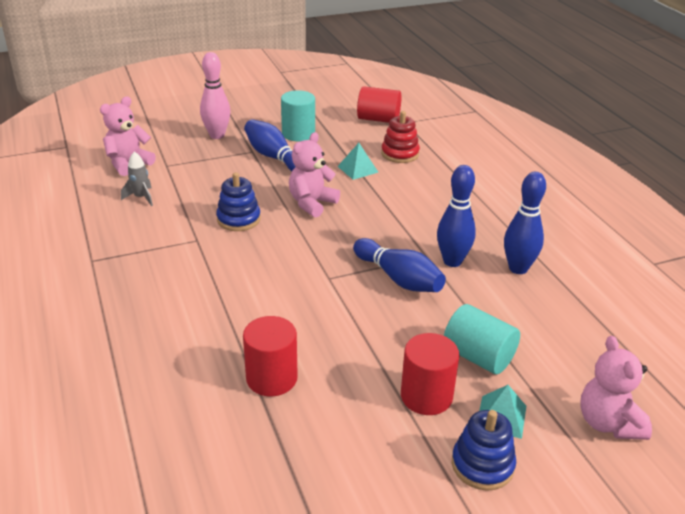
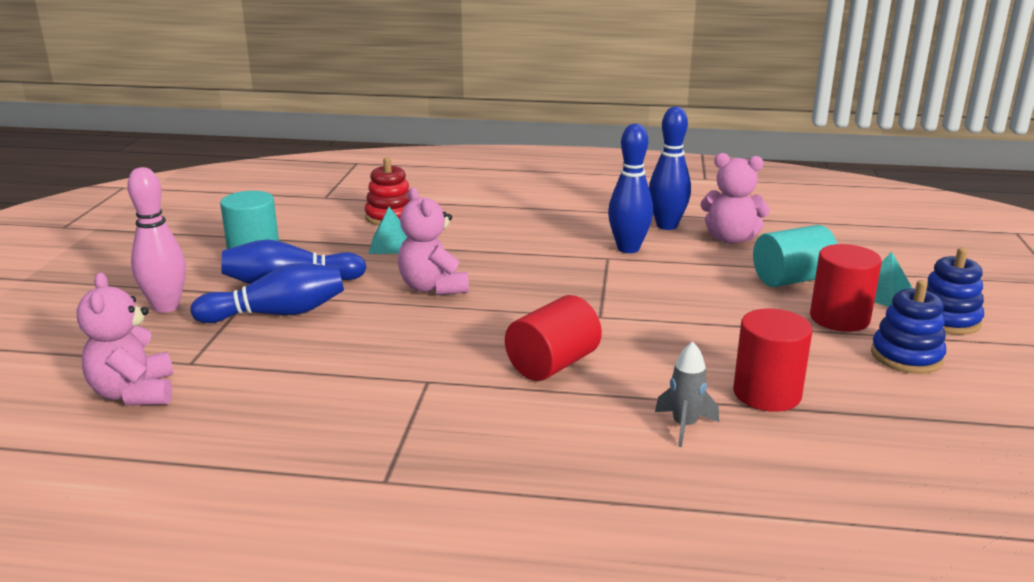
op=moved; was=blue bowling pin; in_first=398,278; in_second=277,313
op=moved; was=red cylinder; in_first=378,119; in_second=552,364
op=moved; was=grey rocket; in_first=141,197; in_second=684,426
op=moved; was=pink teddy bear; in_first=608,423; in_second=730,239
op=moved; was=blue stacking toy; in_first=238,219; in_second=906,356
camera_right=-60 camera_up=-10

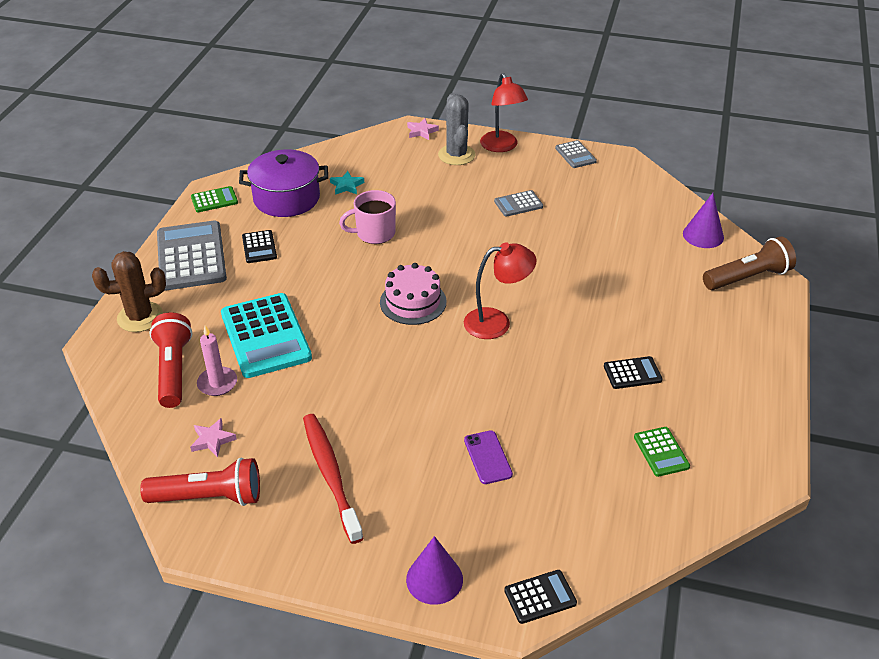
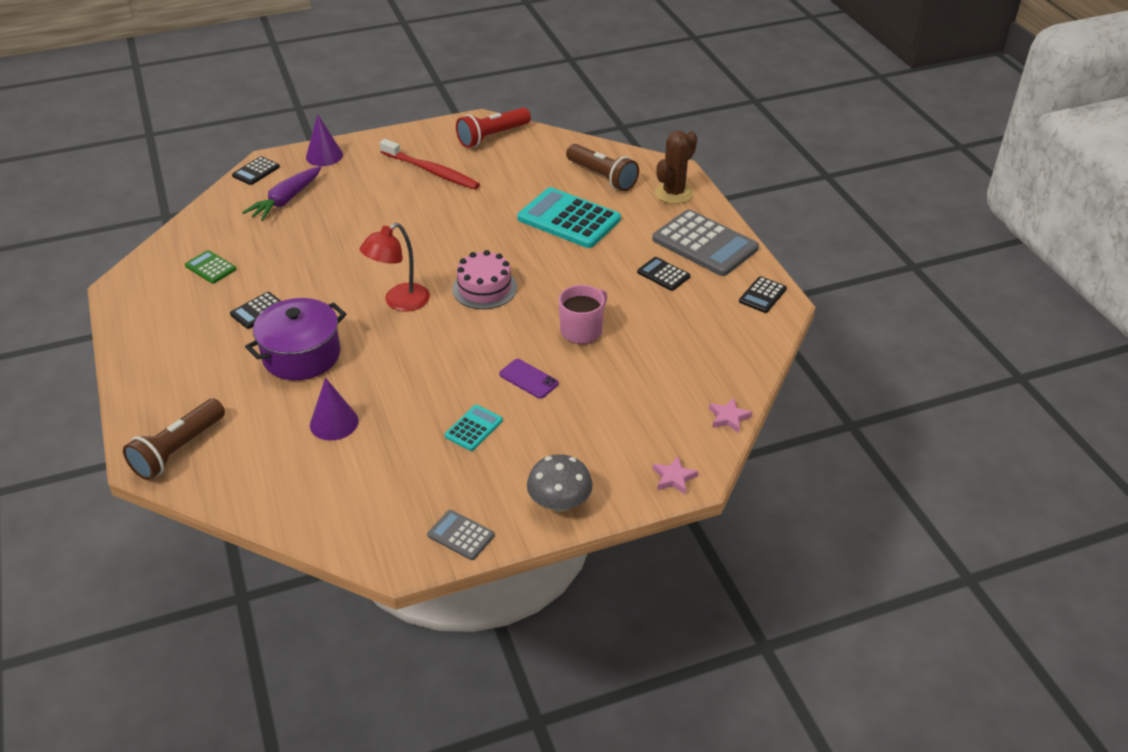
op=added; now=purple carrot; in_second=286,200
op=moved; was=purple pot; in_first=286,198; in_second=301,355
op=moved; was=purple cone; in_first=703,235; in_second=334,423
op=recoloured; was=grey calculator; now=turquoise calculator; in_first=518,204; in_second=473,428
op=moved; was=purple phone; in_first=487,457; in_second=528,379
op=replaced; was=red lamp; now=grey mushroom; in_first=502,147; in_second=559,502
op=recoloured; was=red flashlight; now=brown flashlight; in_first=174,370; in_second=602,177
op=moved; was=pink star; in_first=212,440; in_second=728,417
op=recoloured; was=green calculator; now=black calculator; in_first=214,200; in_second=762,295
op=removed; was=pink candle; in_first=217,383
op=removed; was=turquoise star; in_first=347,186
op=removed; was=grey cactus; in_first=456,155
camera_right=145 camera_up=0

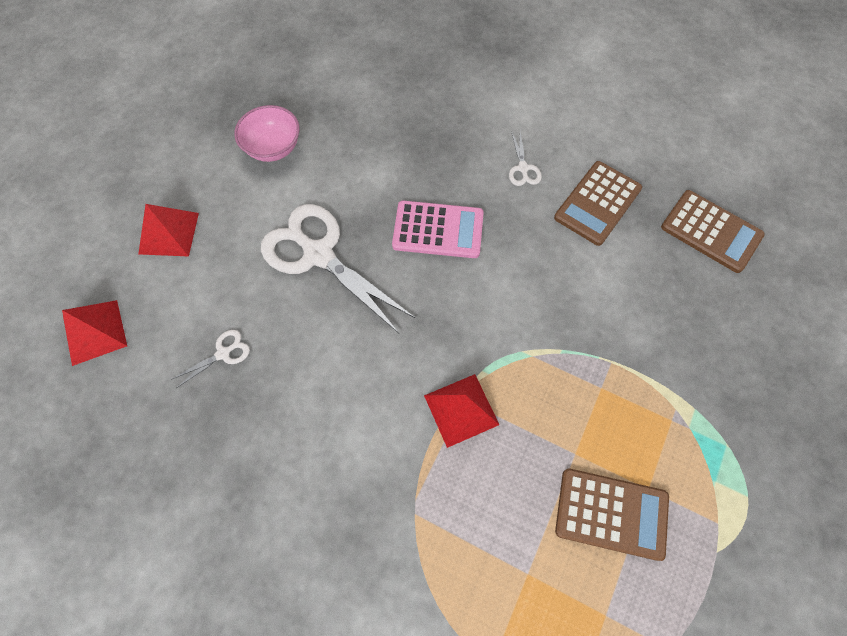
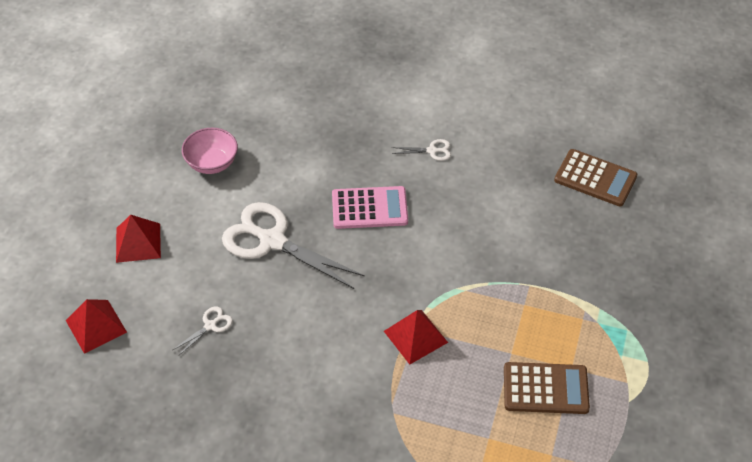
op=turned; was=white scissors; in_first=523,168; in_second=432,151; clockwise=-75
op=removed; was=brown calculator; in_first=597,203
camera_right=-10 camera_up=-15

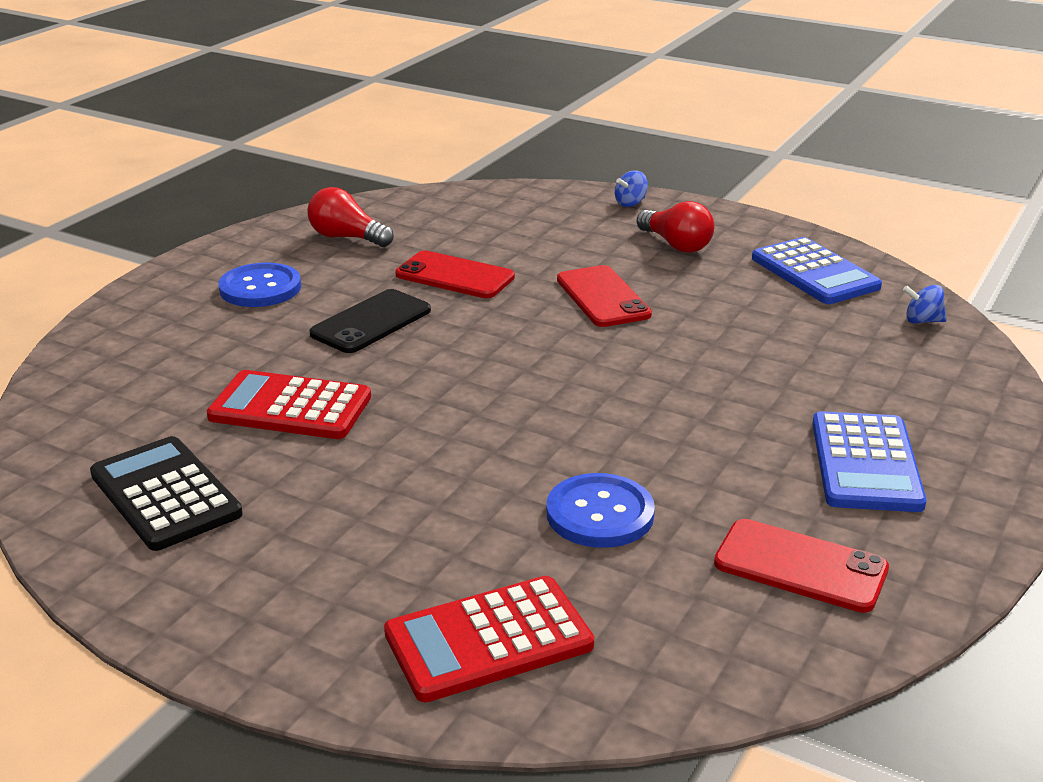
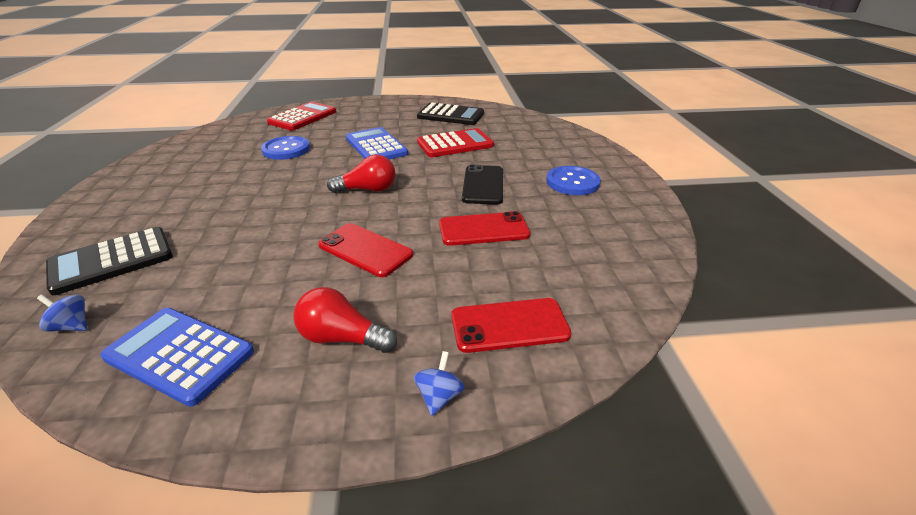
op=turned; was=blue spinning top; in_first=922,321; in_second=72,326; clockwise=-135
op=added; now=black calculator; in_second=112,260
op=moved; was=red light bulb; in_first=347,238; in_second=367,190
op=moved; was=blue calculator; in_first=865,463; in_second=376,146
op=moved; was=red phone; in_first=800,566; in_second=509,325
camera_right=145 camera_up=5

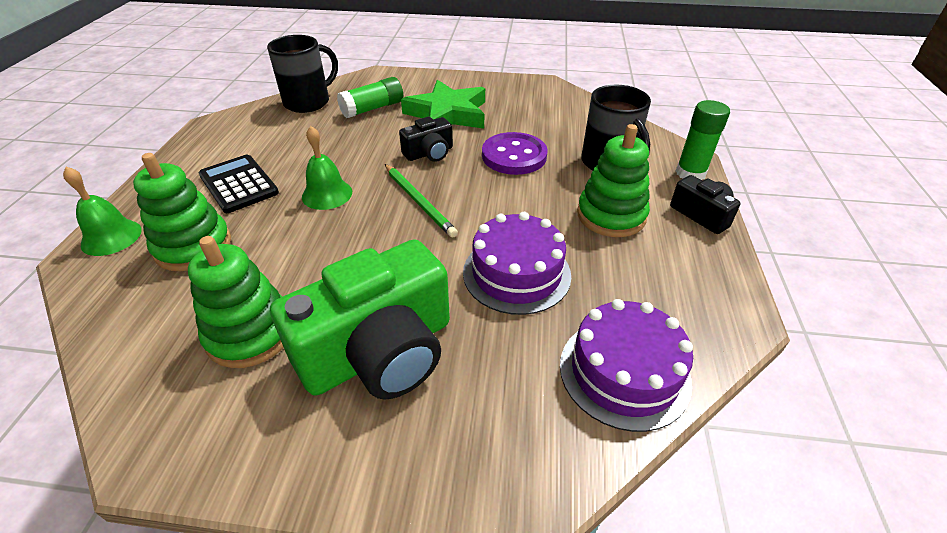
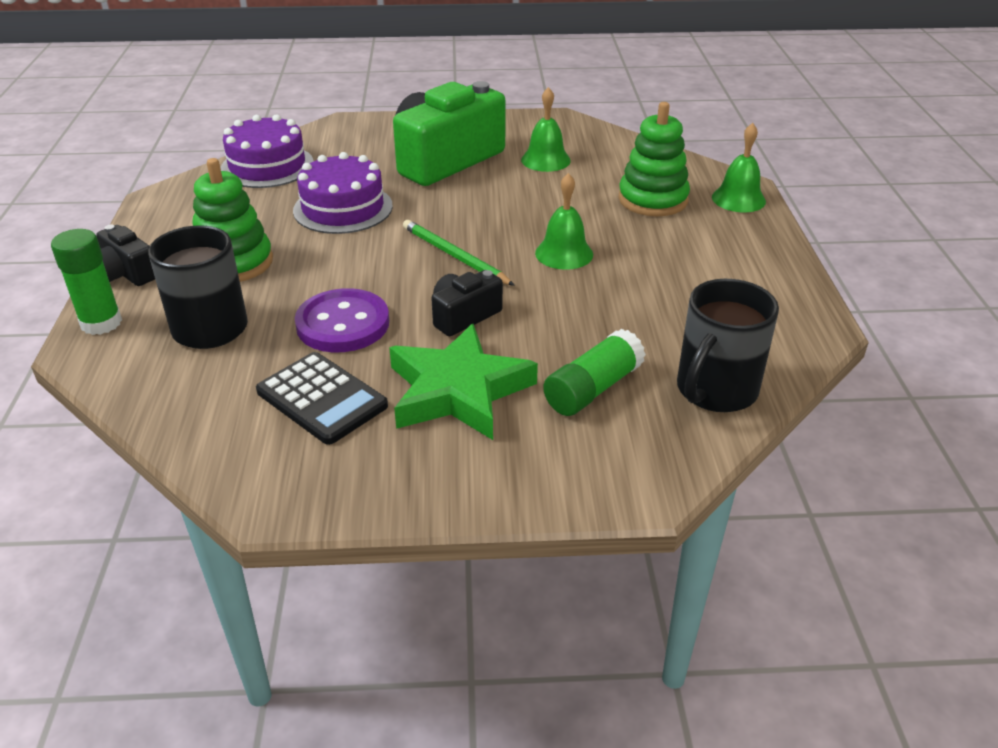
op=moved; was=black calculator; in_first=238,184; in_second=322,399
op=replaced; was=green stacking toy; now=green bell; in_first=250,333; in_second=545,160
camera_right=170 camera_up=-5

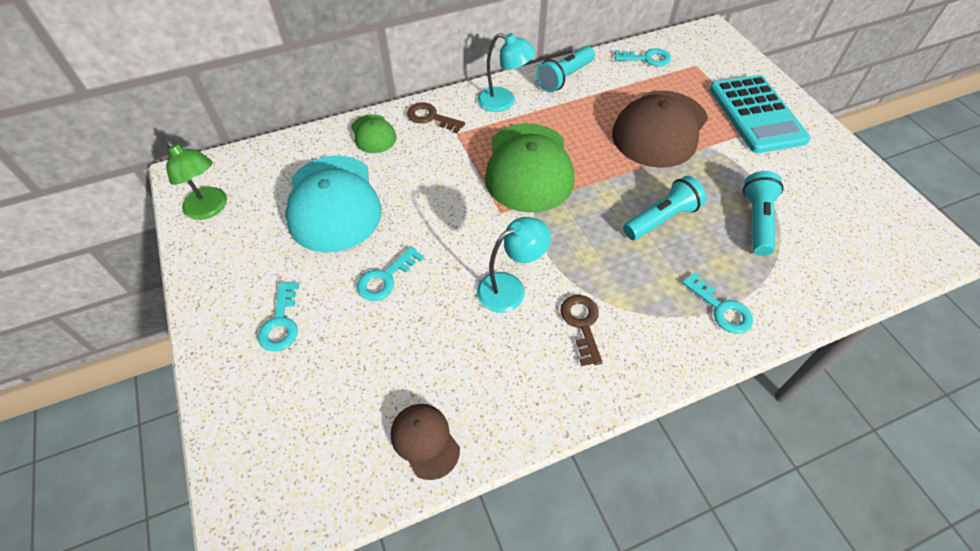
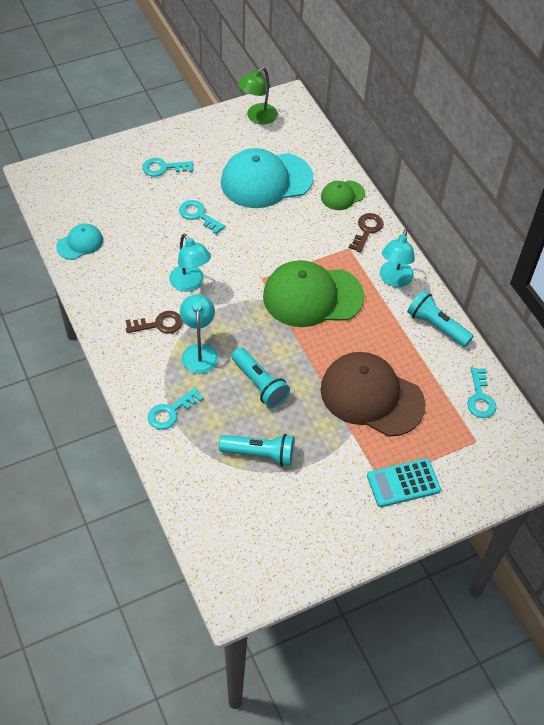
op=recoloured; was=brown cap; now=turquoise cap; in_first=425,441; in_second=80,243
op=added; now=turquoise lamp; in_second=199,352
op=resized; was=turquoise calculator; in_first=756,114; in_second=403,483; ratio=0.64
camera_right=85 camera_up=0

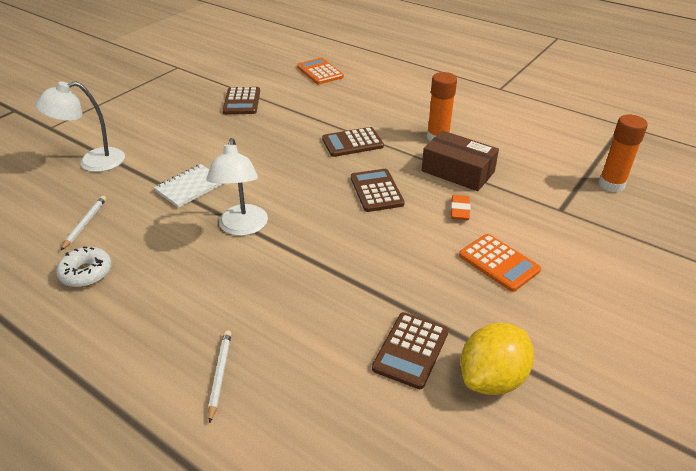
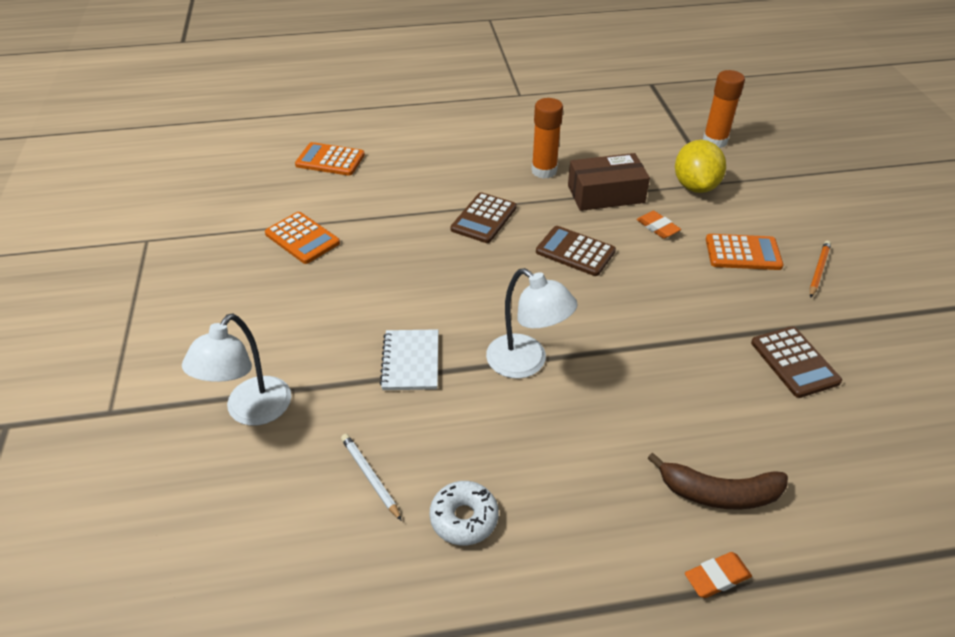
op=recoloured; was=brown calculator; now=orange calculator; in_first=242,101; in_second=302,238
op=replaced; was=white pencil; now=brown banana; in_first=220,374; in_second=718,493
op=moved; was=yellow lemon; in_first=492,378; in_second=695,186
op=added; now=orange eraser; in_second=717,577
op=added; now=orange pencil; in_second=819,270
camera_right=-45 camera_up=5

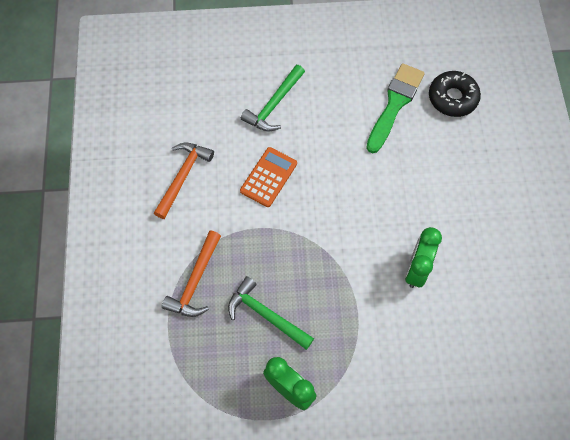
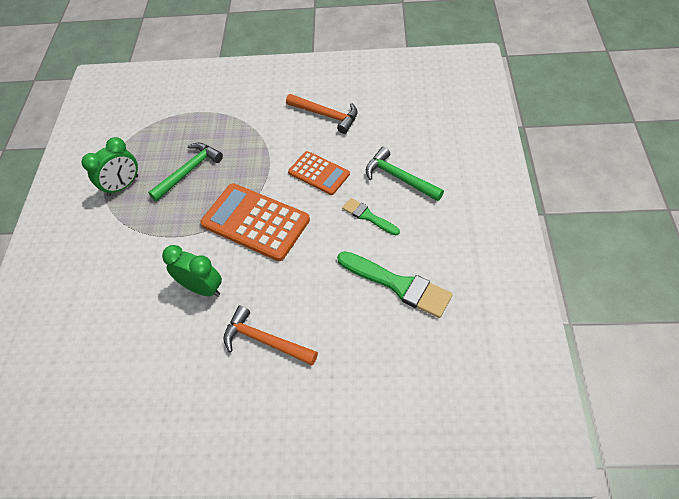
op=added; now=orange calculator; in_second=255,222
op=moved; was=orange hammer; in_first=195,281; in_second=265,340
op=added; now=green brush; in_second=368,216
op=removed; was=black donut; in_first=452,98
camera_right=100 camera_up=-10

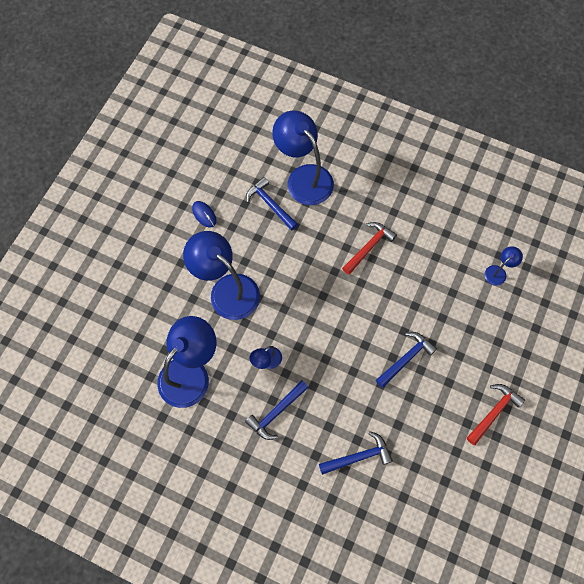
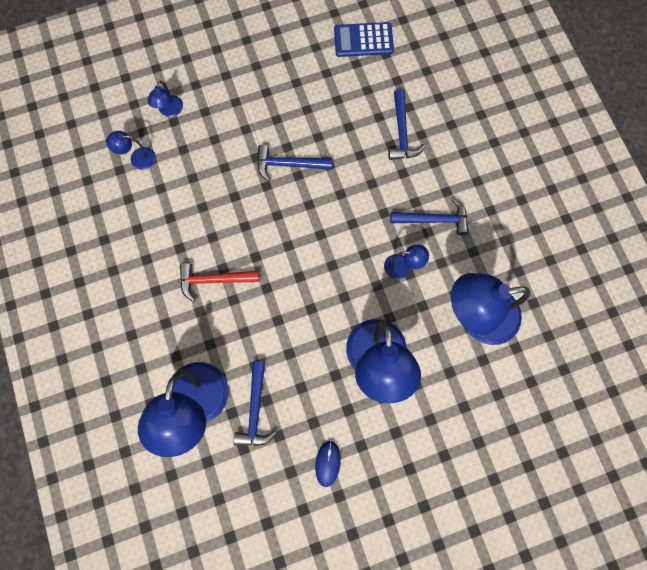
op=added; now=blue lamp; in_second=169,111
op=added; now=blue calculator; in_second=363,40
op=turned; was=blue hammer; in_first=358,457; in_second=402,132; clockwise=-120
op=removed; was=red hammer; in_first=494,412
camera_right=-135 camera_up=5

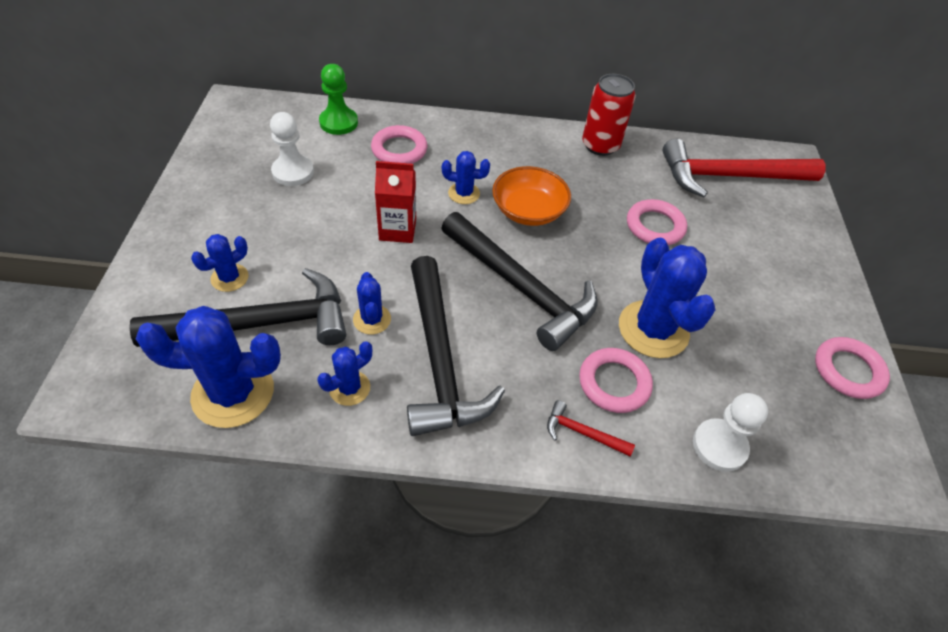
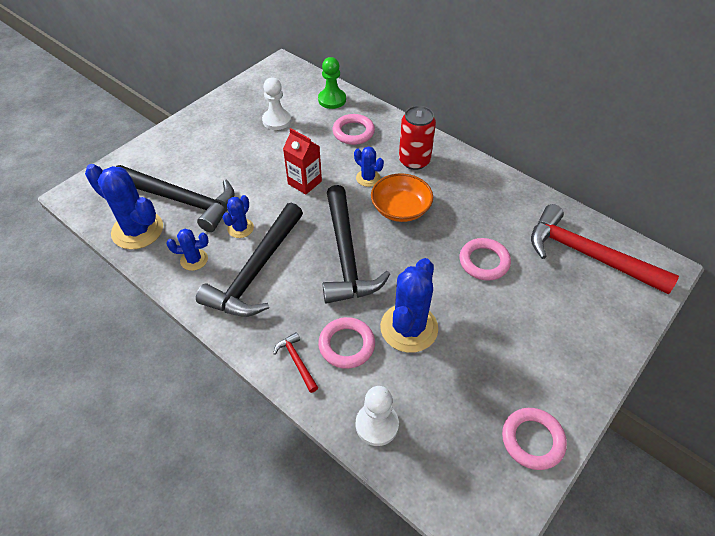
op=moved; was=red can; in_first=600,145; in_second=414,161
op=removed; was=blue cactus; in_first=229,278
camera_right=40 camera_up=0

